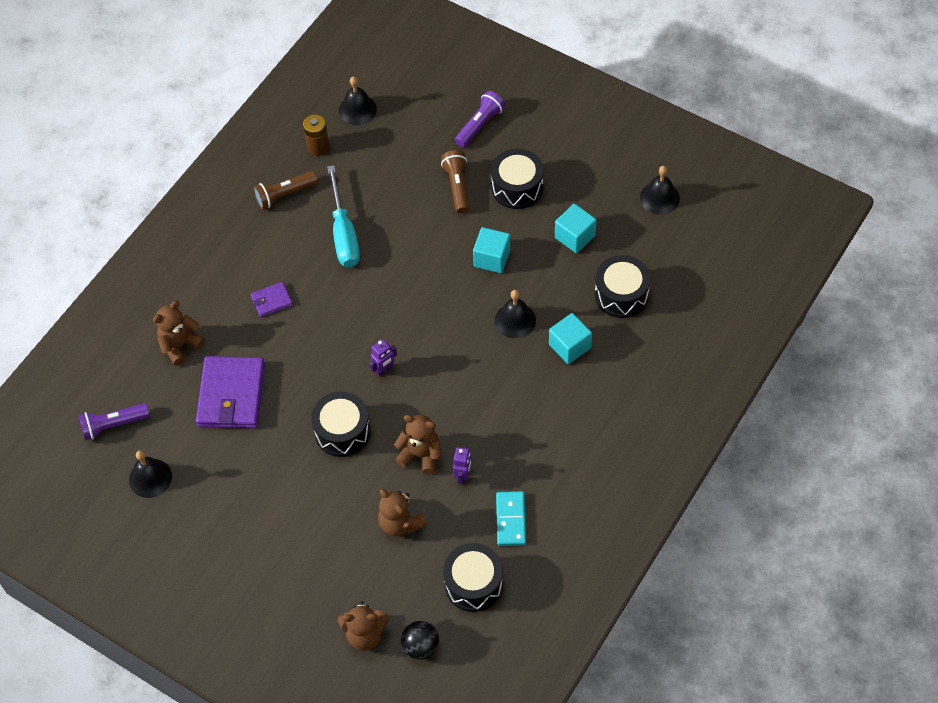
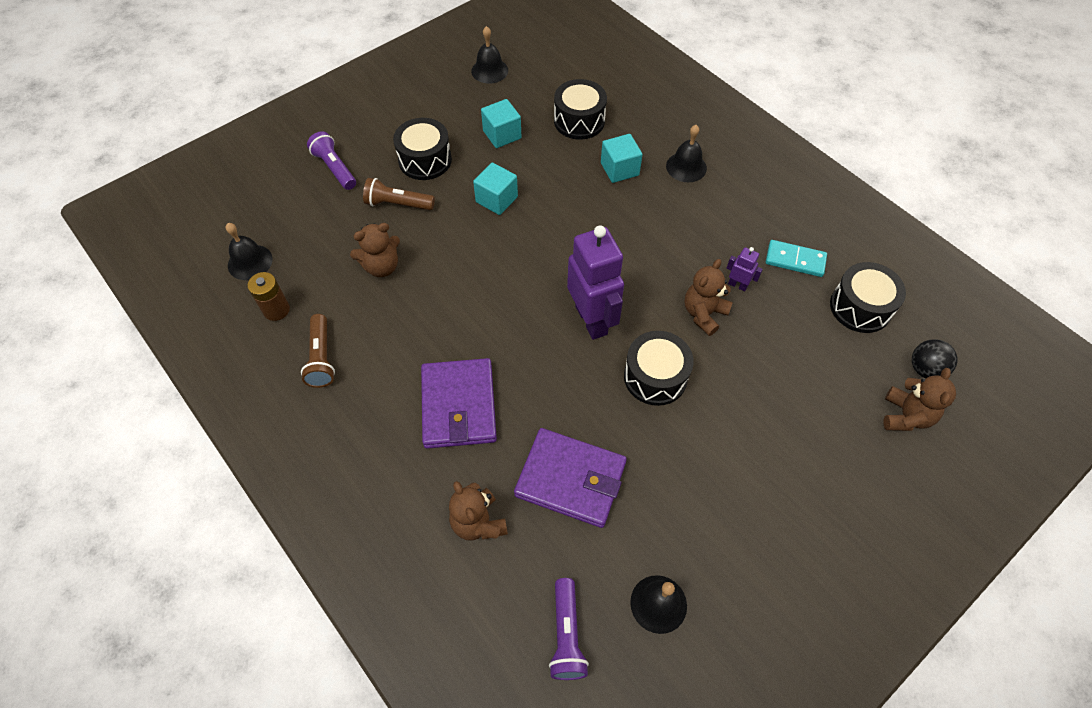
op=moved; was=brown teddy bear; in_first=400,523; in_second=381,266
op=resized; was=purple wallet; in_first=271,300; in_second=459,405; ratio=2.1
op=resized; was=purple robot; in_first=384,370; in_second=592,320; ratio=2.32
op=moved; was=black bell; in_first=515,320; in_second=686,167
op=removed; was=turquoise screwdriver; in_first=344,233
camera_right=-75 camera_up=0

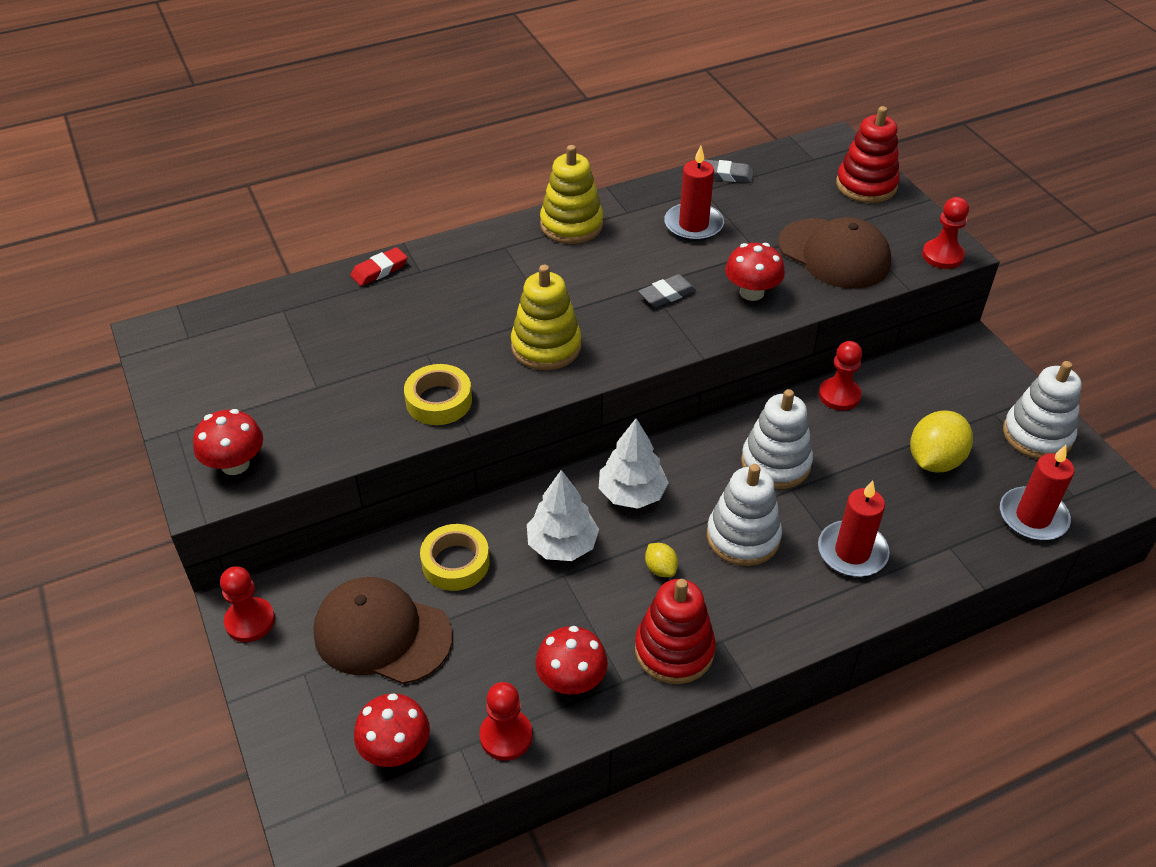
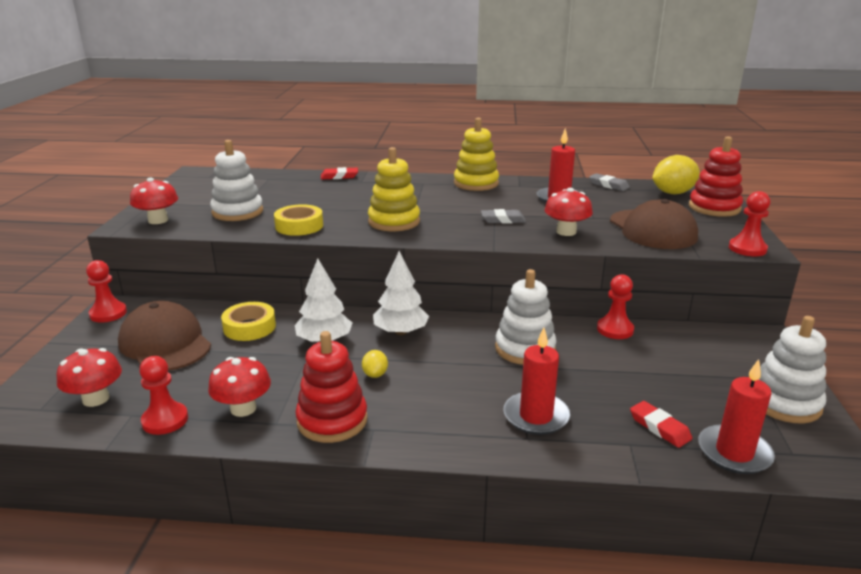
op=moved; was=white stacking toy; in_first=743,537; in_second=237,212
op=added; now=red eraser; in_second=659,427
op=moved; was=yellow lemon; in_first=934,460; in_second=672,193
camera_right=30 camera_up=-20

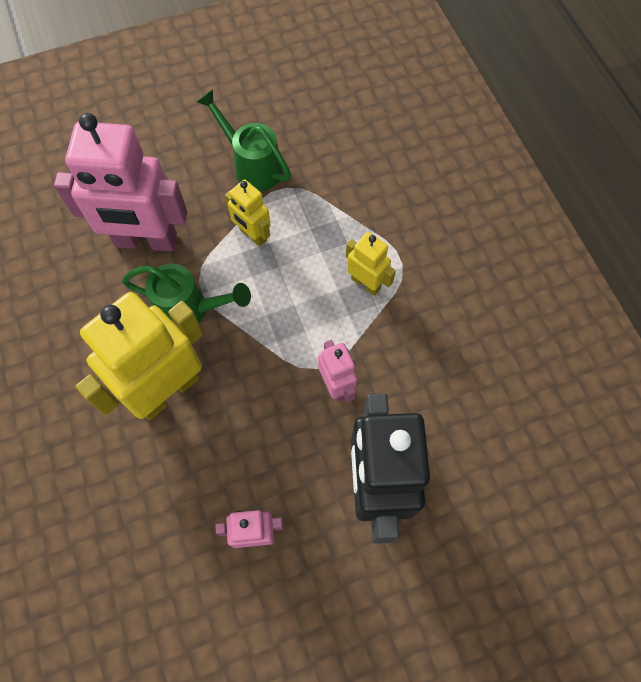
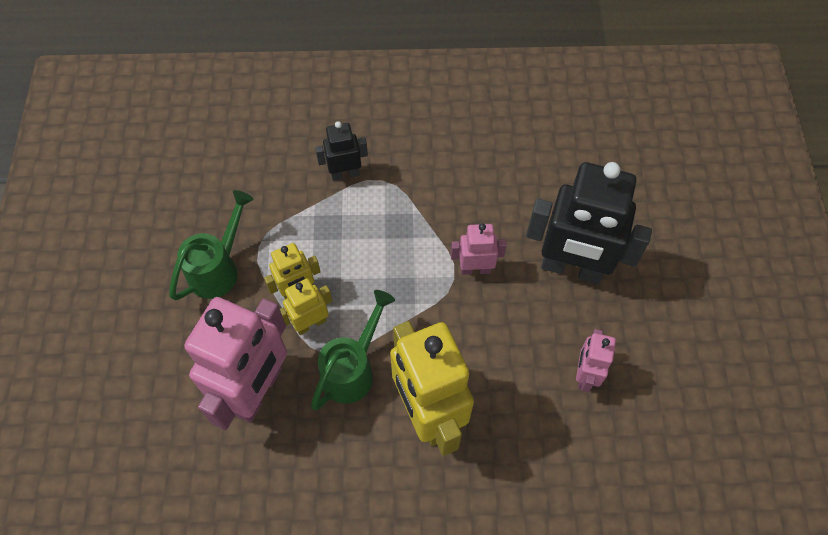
op=turned; was=green watering can; in_first=251,165; in_second=219,268; clockwise=150
op=moved; was=yellow robot; in_first=366,283; in_second=310,323
op=added; now=black robot; in_second=345,174
camera_right=-70 camera_up=-5

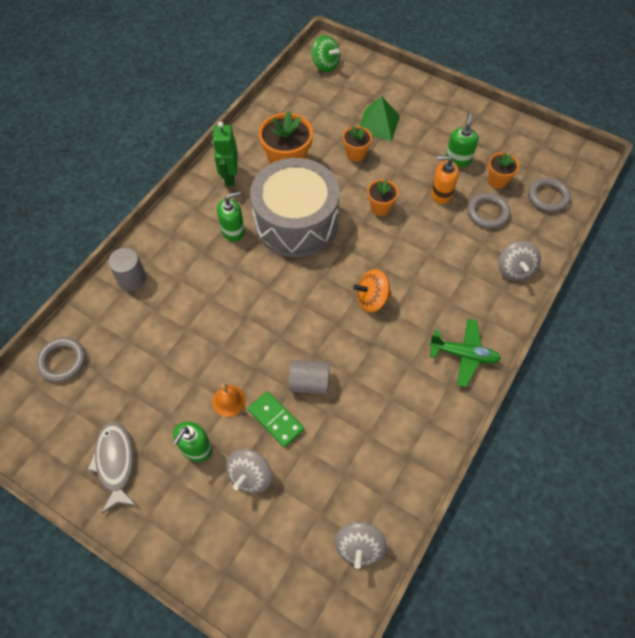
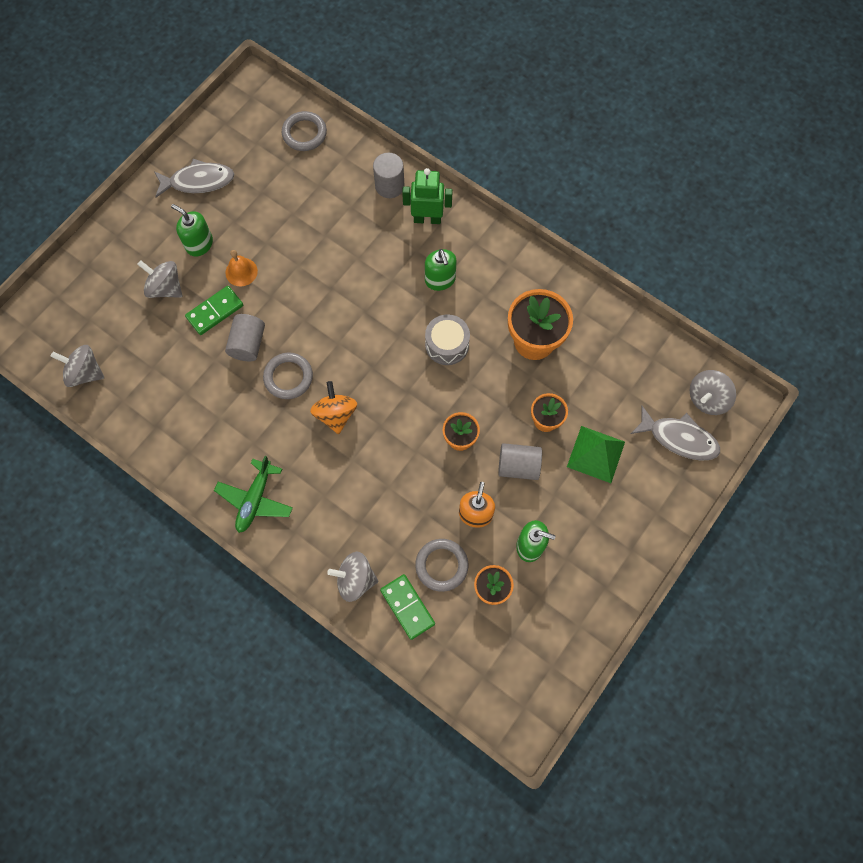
op=moved; was=grey ring; in_first=548,197; in_second=288,377
op=added; now=green domino; in_second=407,607
op=moved; was=green robot; in_first=229,177; in_second=427,219
op=resized; was=grey drum; in_first=296,222; in_second=447,345; ratio=0.46
op=added; now=grey cylinder; in_second=518,466
op=added; now=grey fish; in_second=679,438
op=recoloured; was=green spinning top; now=grey spinning top; in_first=325,65; in_second=707,399
camera_right=95 camera_up=10

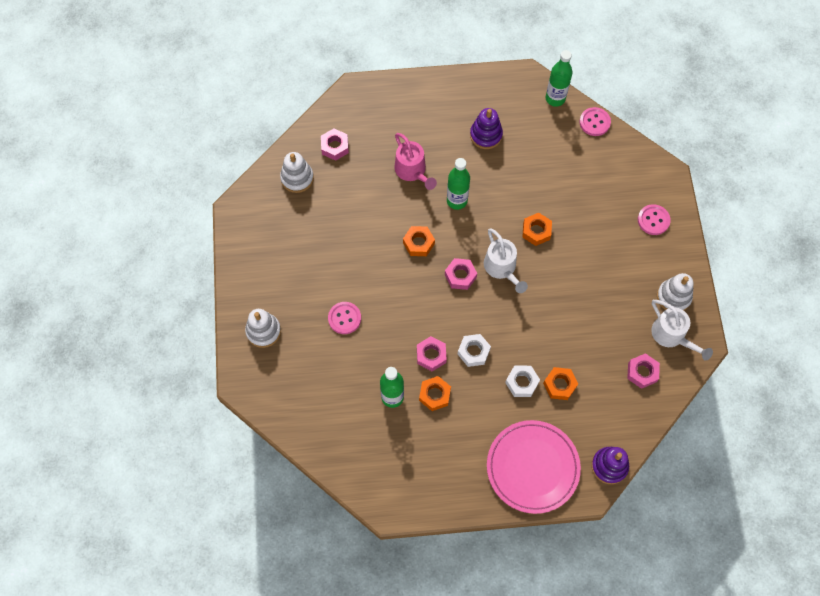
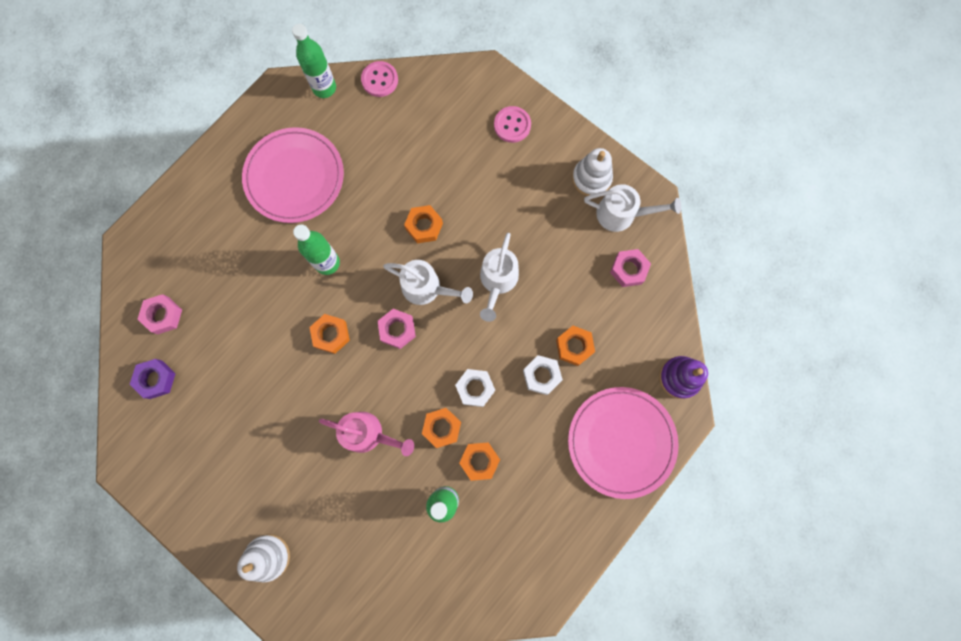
op=replaced; was=white stacking toy; now=purple nut; in_first=297,178; in_second=156,379
op=replaced; was=purple stacking toy; now=pink plate; in_first=486,135; in_second=295,177
op=moved; was=pink watering can; in_first=412,171; in_second=369,434
op=recoloured; was=pink nut; now=orange nut; in_first=431,355; in_second=442,428
op=added; now=white watering can; in_second=497,281
op=removed; was=pink button; in_first=344,318
camera_right=-45 camera_up=10

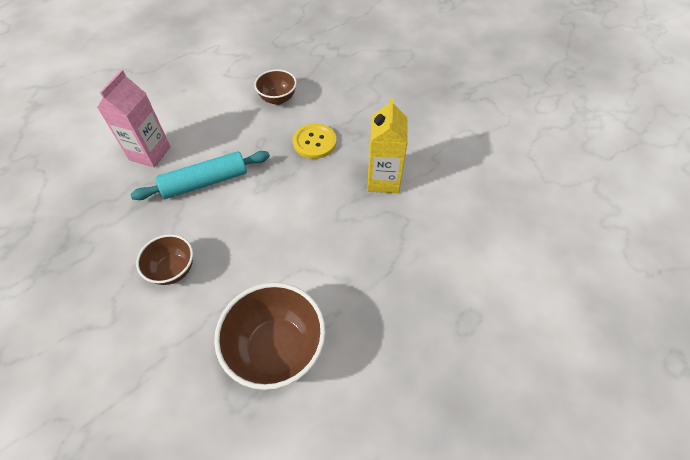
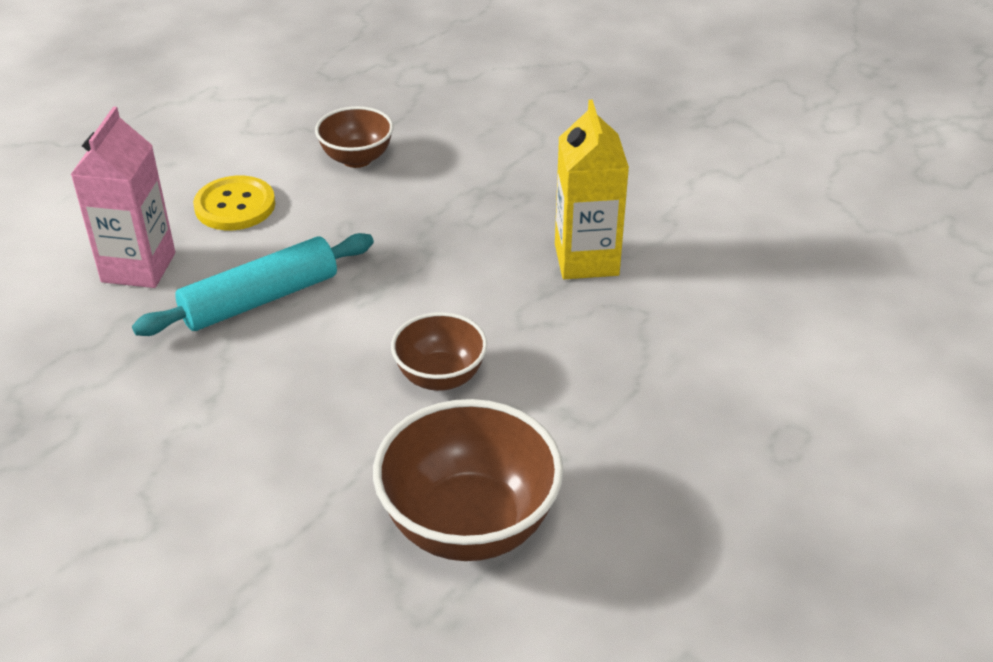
op=moved; was=yellow button; in_first=314,142; in_second=235,206
op=moved; was=brown bowl; in_first=173,270; in_second=440,377
camera_right=-10 camera_up=-15

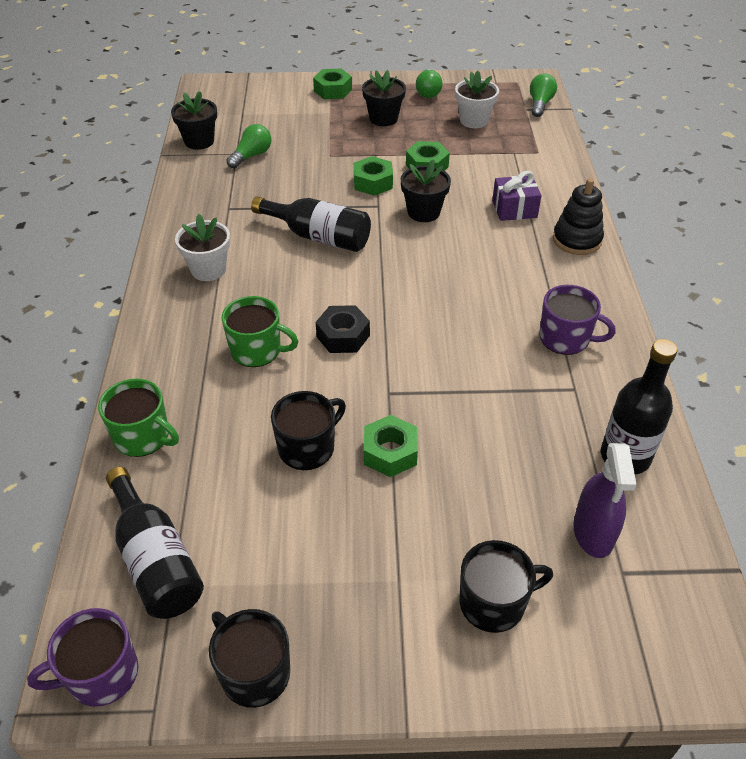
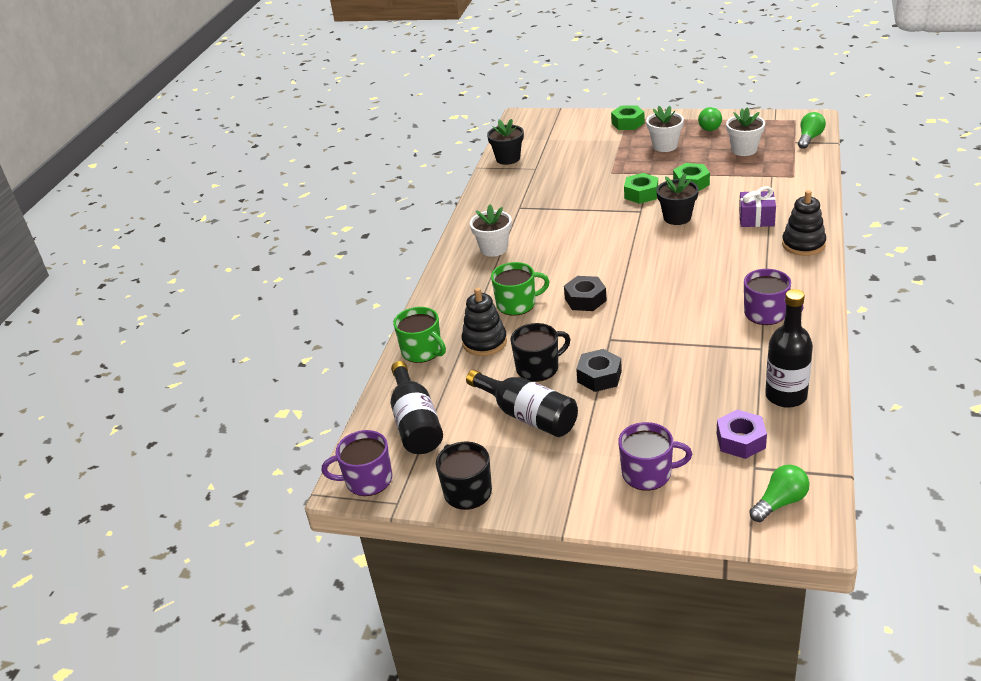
op=added; now=black stacking toy; in_second=484,342
op=moved; was=black bottle; in_first=319,237; in_second=528,416
op=turned; was=green mug; in_first=257,350; in_second=517,304; clockwise=-45
op=recoloured; was=green nut; now=black nut; in_first=390,452; in_second=599,376
op=recoloured; was=black mug; now=purple mug; in_first=493,603; in_second=648,474
op=recoloured; was=black flower pot; now=white flower pot; in_first=383,118; in_second=665,146
op=replaced; was=purple spray bottle; now=purple nut; in_first=593,532; in_second=741,441
op=moved; was=green light bulb; in_first=251,156; in_second=780,502
camera_right=20 camera_up=-10

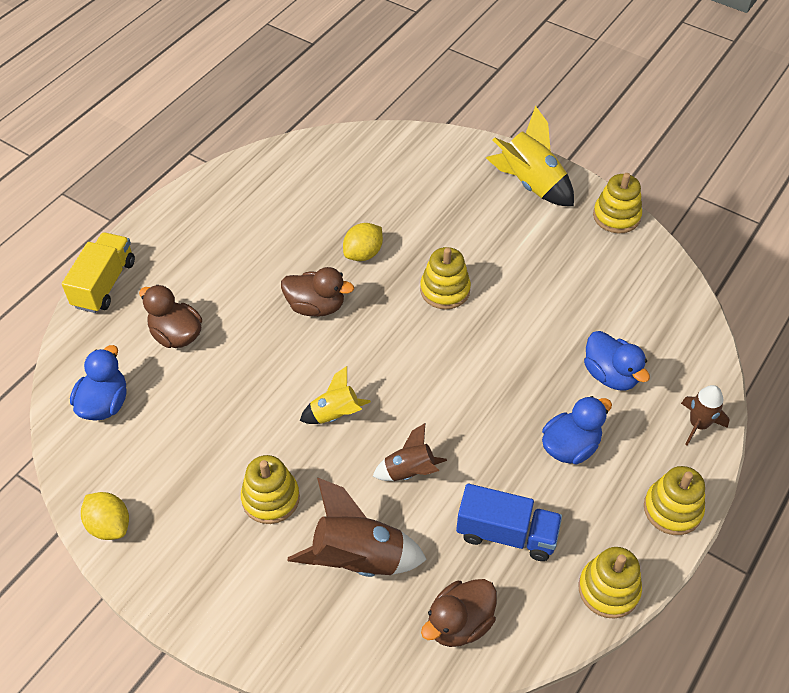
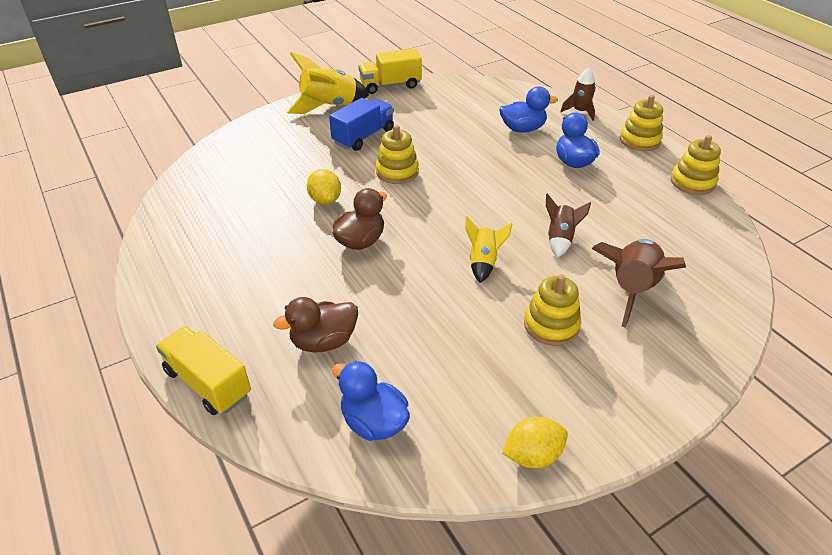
op=moved; was=blue truck; in_first=506,534; in_second=363,136
op=replaced; was=yellow stacking toy; now=yellow truck; in_first=616,216; in_second=390,85
op=removed; was=brown duck; in_first=459,623
camera_right=-65 camera_up=-10

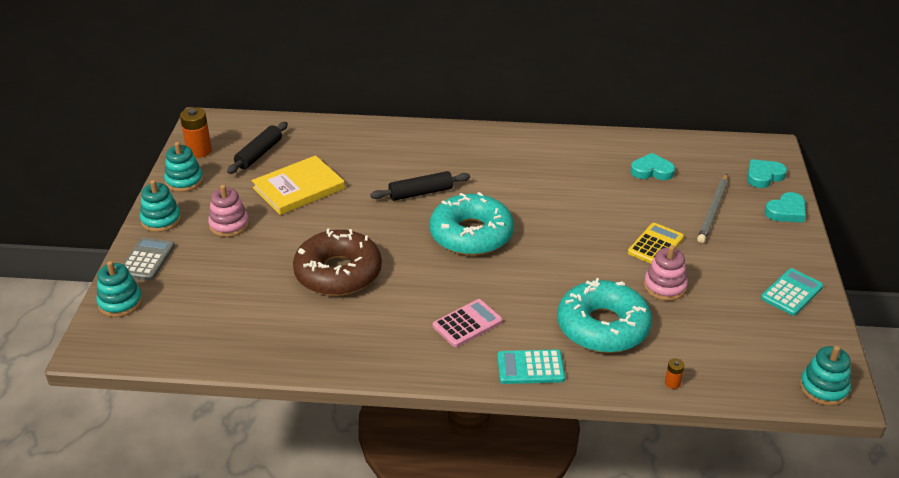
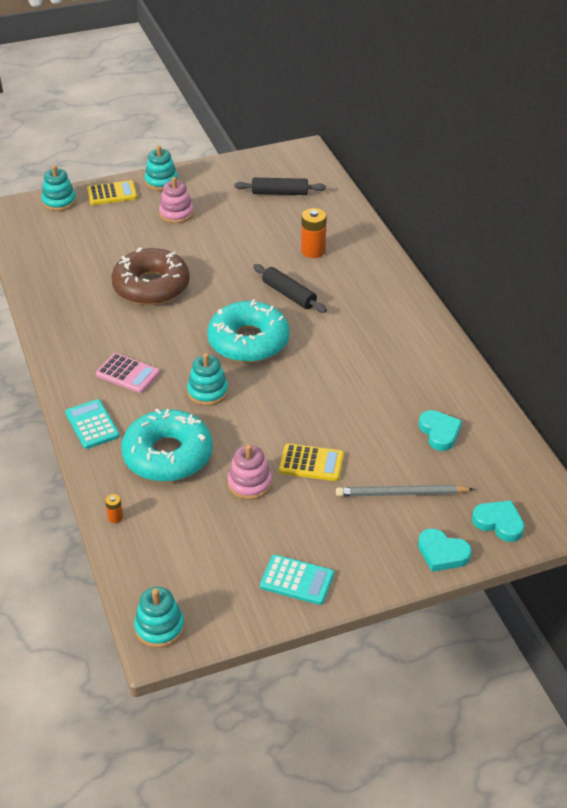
op=recoloured; was=grey calculator; now=yellow calculator; in_first=147,260; in_second=112,194
op=moved; was=turquoise stacking toy; in_first=184,181; in_second=208,392
op=moved; was=orange battery; in_first=199,151; in_second=313,251
op=removed; was=yellow book; in_first=298,188
camera_right=65 camera_up=5

